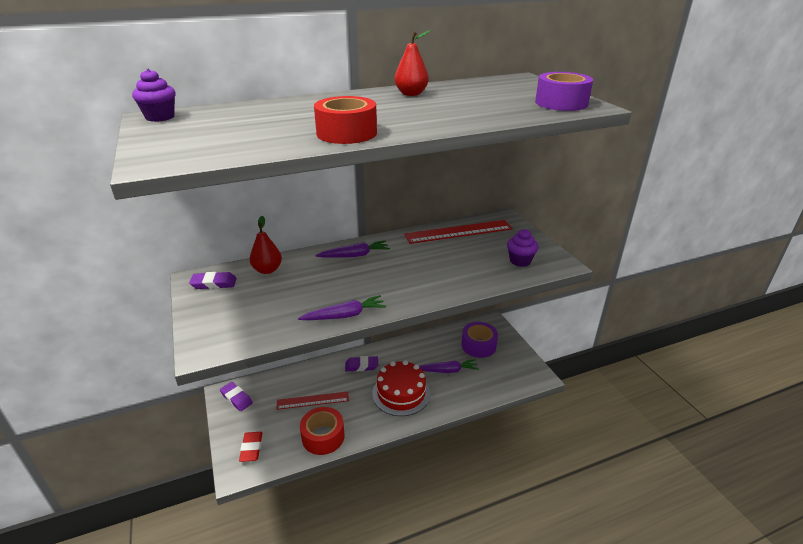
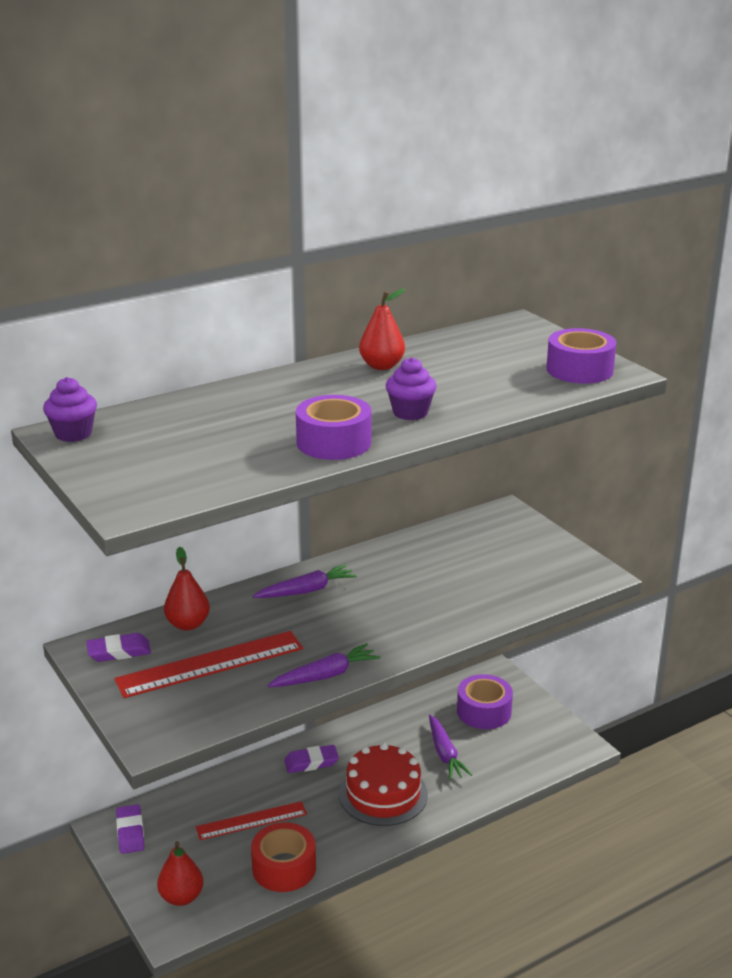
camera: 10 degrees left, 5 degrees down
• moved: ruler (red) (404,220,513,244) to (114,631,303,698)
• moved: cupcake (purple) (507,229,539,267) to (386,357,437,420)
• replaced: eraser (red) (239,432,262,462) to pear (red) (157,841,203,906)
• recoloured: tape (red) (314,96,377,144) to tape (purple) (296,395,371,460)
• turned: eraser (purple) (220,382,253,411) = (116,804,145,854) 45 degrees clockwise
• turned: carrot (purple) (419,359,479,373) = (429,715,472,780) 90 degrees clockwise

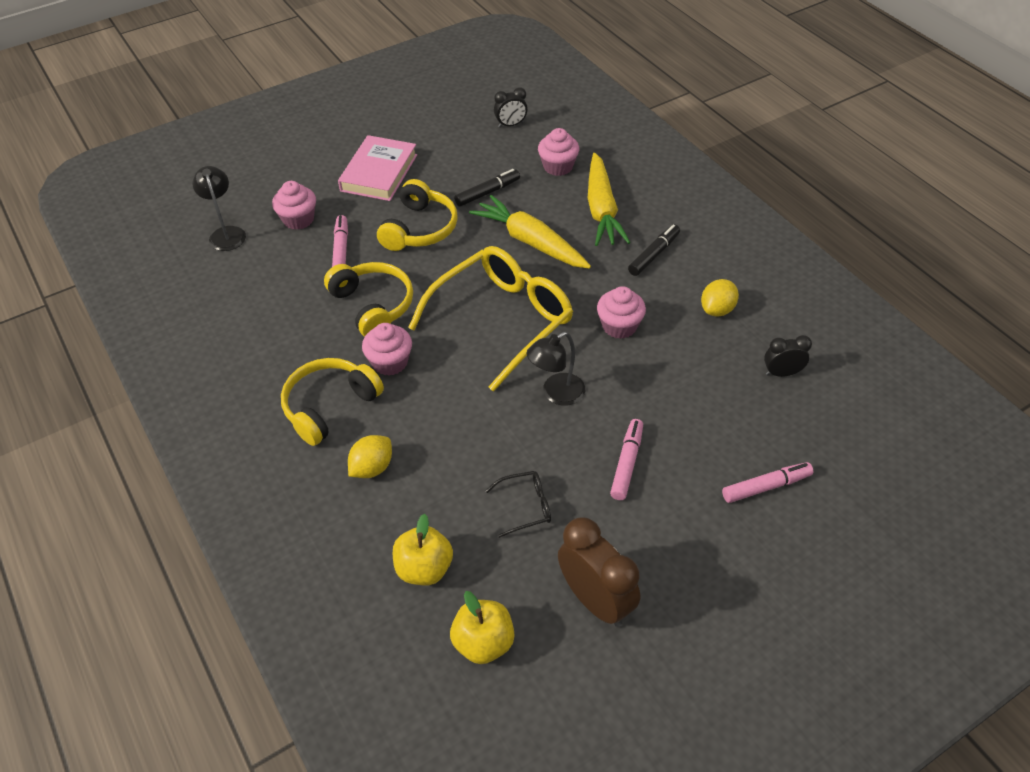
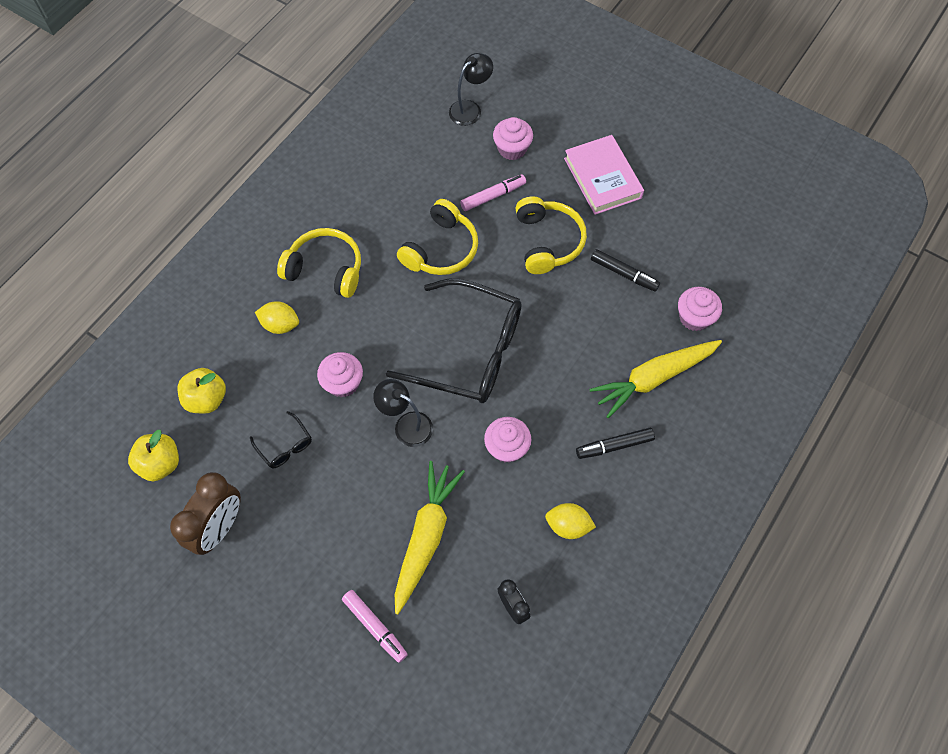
camera: 65 degrees right, 15 degrees up
• removed: clock (black) (494,87,528,128)
• removed: marker (pink) (610,419,643,500)
• moved: cupcake (pink) (362,323,412,376) to (317,352,363,397)
• moved: carrot (yellow) (469,195,591,269) to (395,461,465,614)
• recoloured: glasses (yellow) (408,246,573,392) to glasses (black) (386,279,522,403)
• turned: book (pink) (338,135,417,201) = (564,135,644,215) 75 degrees clockwise
• turned: headphones (yellow) (377,179,458,251) = (515,196,587,274) 90 degrees counterclockwise
• turned: marker (black) (628,224,680,276) = (576,428,655,459) 150 degrees clockwise

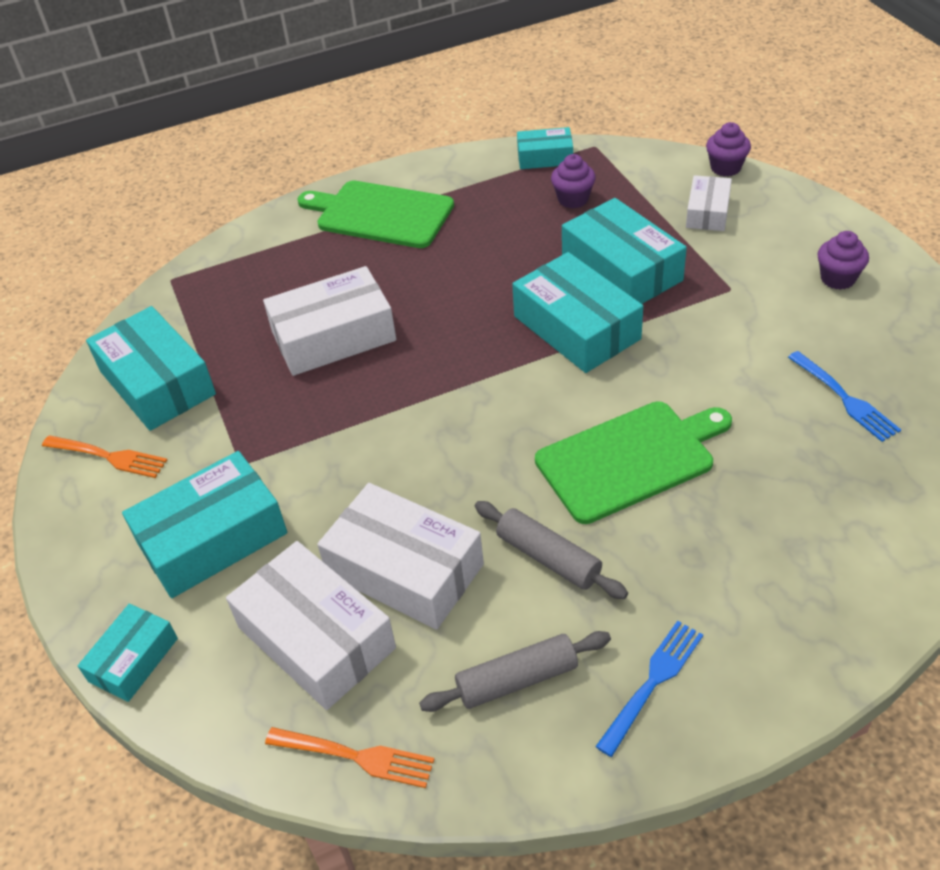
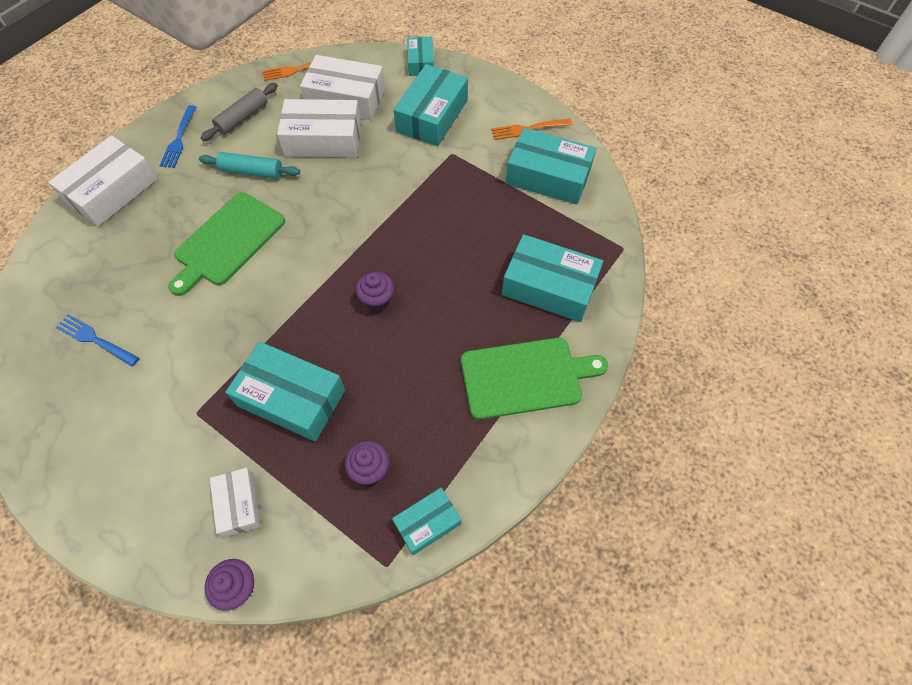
camera: 145 degrees right, 15 degrees up
• moved: box (white) (263,266,396,376) to (48,136,158,226)
• moved: box (turquoise) (512,252,643,373) to (502,234,603,322)
• moved: cupcake (purple) (818,231,869,290) to (355,272,394,311)
• recoloured: rolling pin (grey) (475,501,628,599) to rolling pin (turquoise) (199,152,300,179)

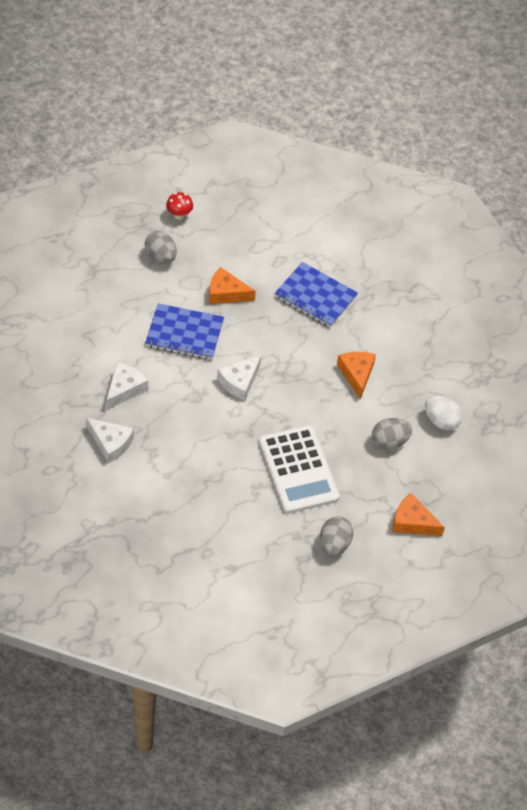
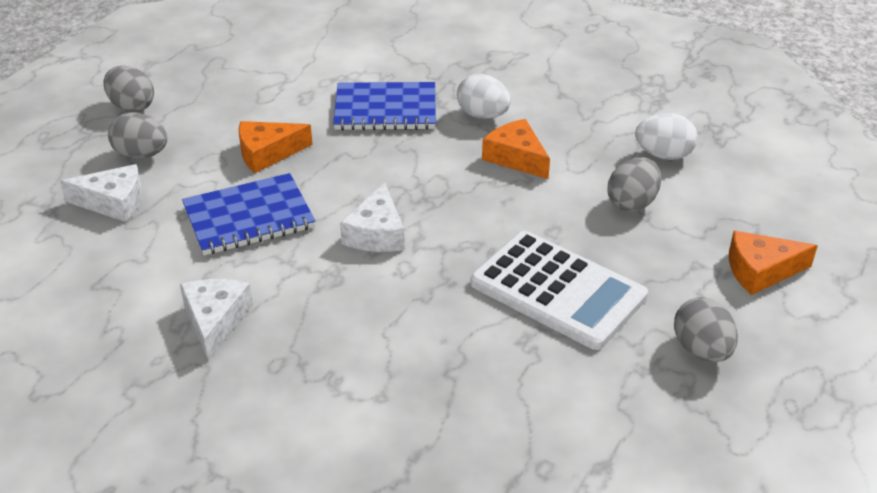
camera: 30 degrees left, 15 degrees down
• added: egg (white) (457,74,511,119)
• moved: cheese (white) (86,418,134,463) to (60,164,143,222)
• replaced: mushroom (red) (166,192,193,220) to egg (grey) (103,66,154,113)

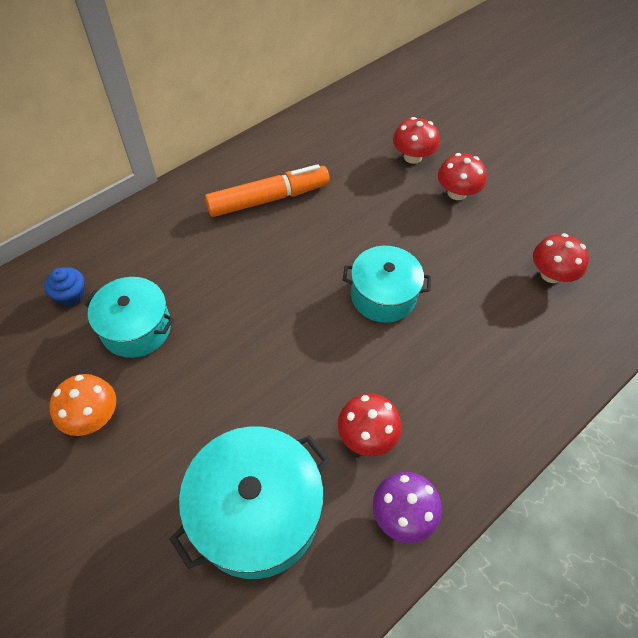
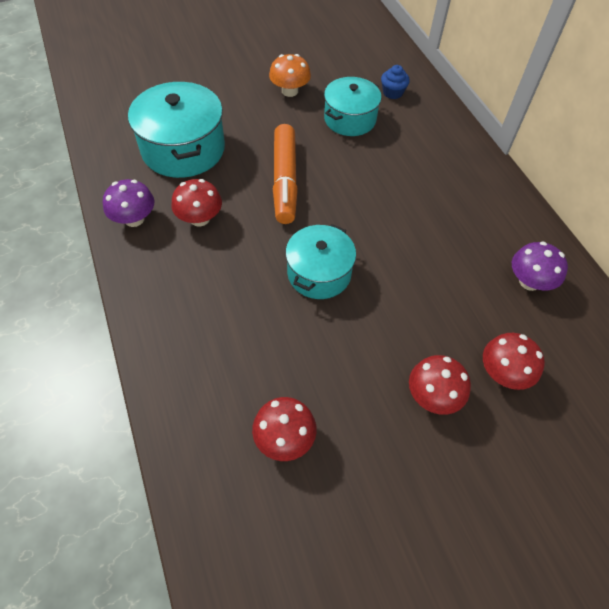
camera: 110 degrees right, 0 degrees up
• added: mushroom (purple) (512,241,568,291)
• moved: marker (orange) (205,164,330,217) to (273,124,298,224)

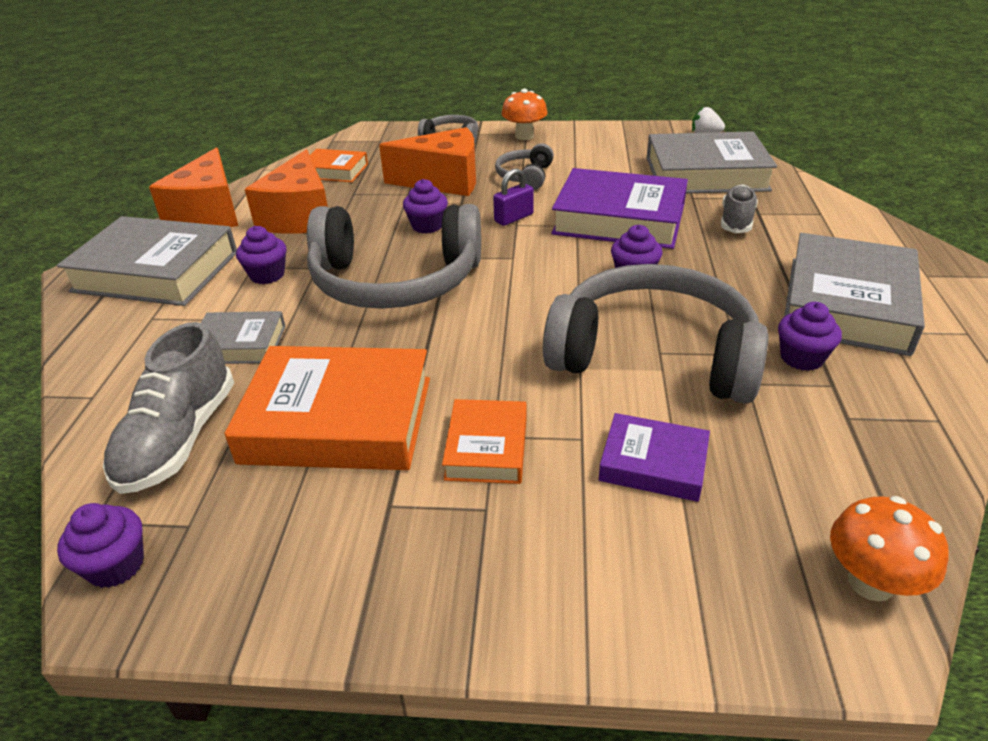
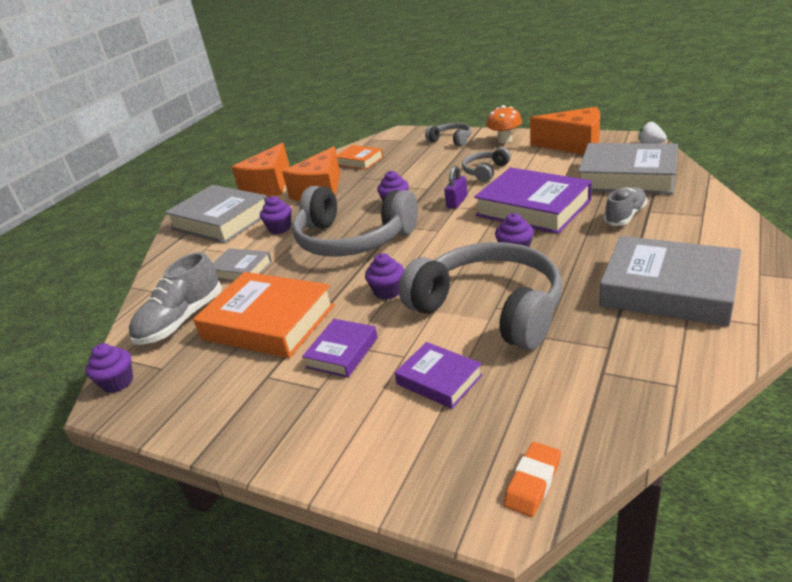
camera: 25 degrees right, 5 degrees down
• moved: cheese (orange) (379,127,476,196) to (530,107,600,155)
• moved: cupcake (purple) (778,302,842,371) to (365,253,404,300)
• replaced: mushroom (orange) (830,496,949,601) to eraser (orange) (504,442,561,517)
• recoloured: book (orange) (442,399,527,484) to book (purple) (302,319,378,378)
• turned: padlock (purple) (493,168,534,226) = (444,166,468,209) 45 degrees counterclockwise
• turned: book (grey) (784,233,925,356) = (599,236,742,326) 75 degrees clockwise

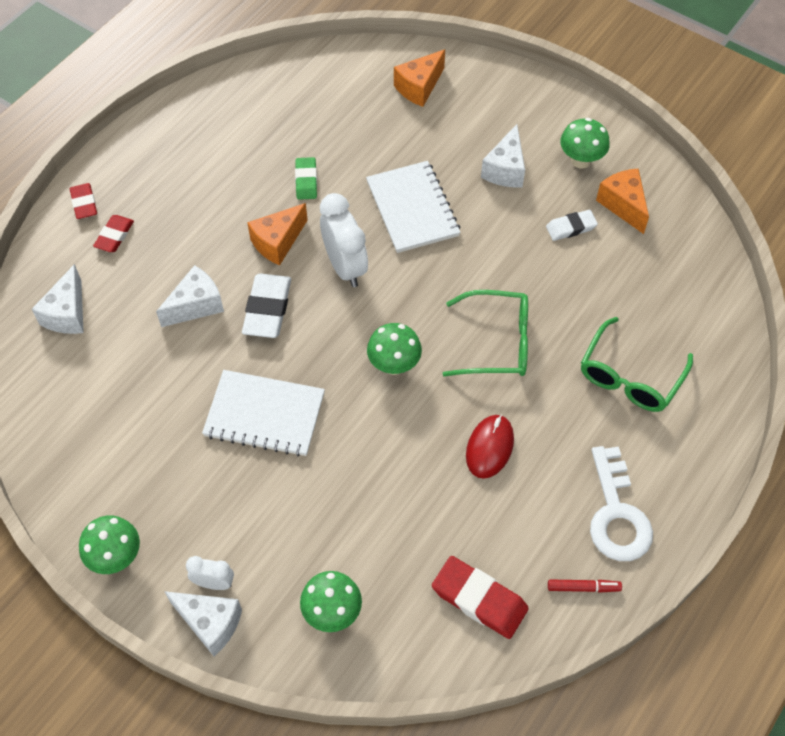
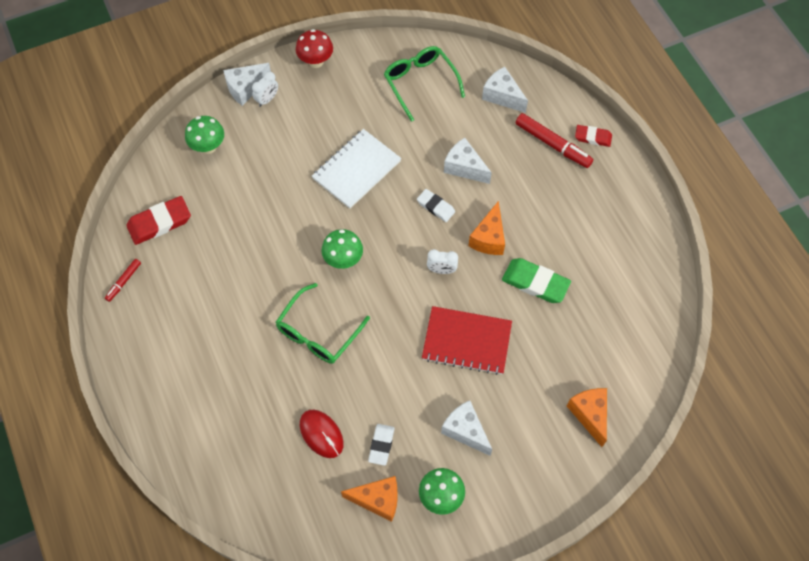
camera: 120 degrees right, 5 degrees up
• removed: key (white) (590,446,653,561)
• moved: mouse (red) (466,415,514,479) to (300,410,344,458)
• moved: glasses (green) (581,317,693,412) to (384,46,465,122)
• replaced: eraser (red) (93,215,134,252) to marker (red) (515,113,593,168)
• recoloured: mushroom (green) (79,515,140,574) to mushroom (red) (296,29,333,68)
• recoloured: notebook (white) (366,161,461,253) to notebook (red) (422,306,512,375)
• turned: cheese (white) (156,265,224,327) = (444,138,492,184) 135 degrees clockwise
• turned: cheese (orange) (247,203,308,266) = (468,201,505,255) 150 degrees counterclockwise
• resized: eraser (white) (242,274,291,338) = (417,189,455,222) x0.62
• resized: eraser (green) (295,157,317,200) = (502,258,571,303) x1.63
• resized: clock (white) (320,193,368,287) = (427,249,458,274) x0.54

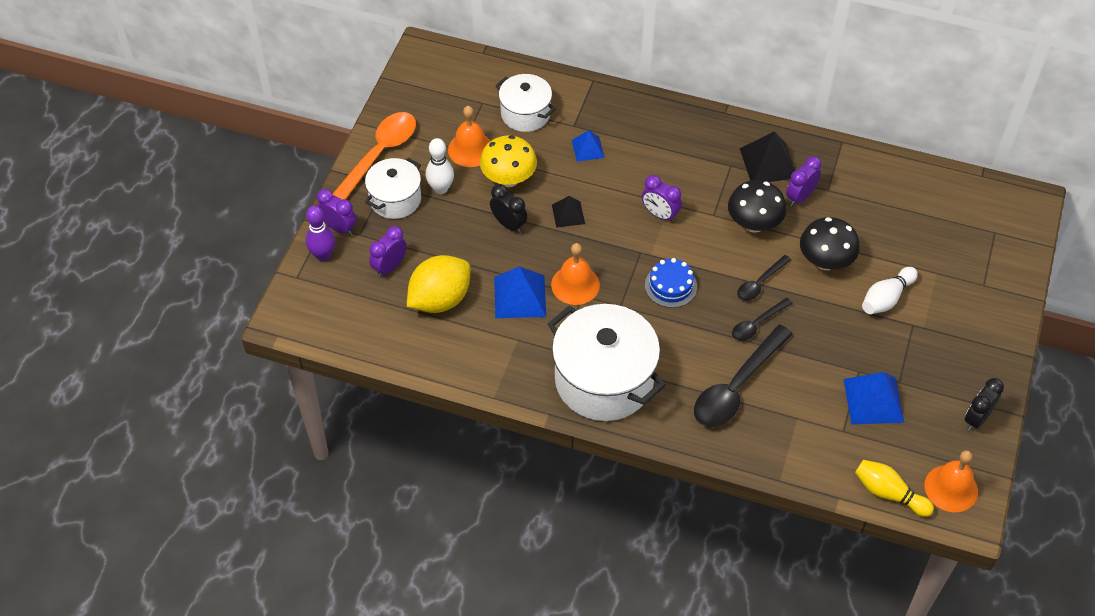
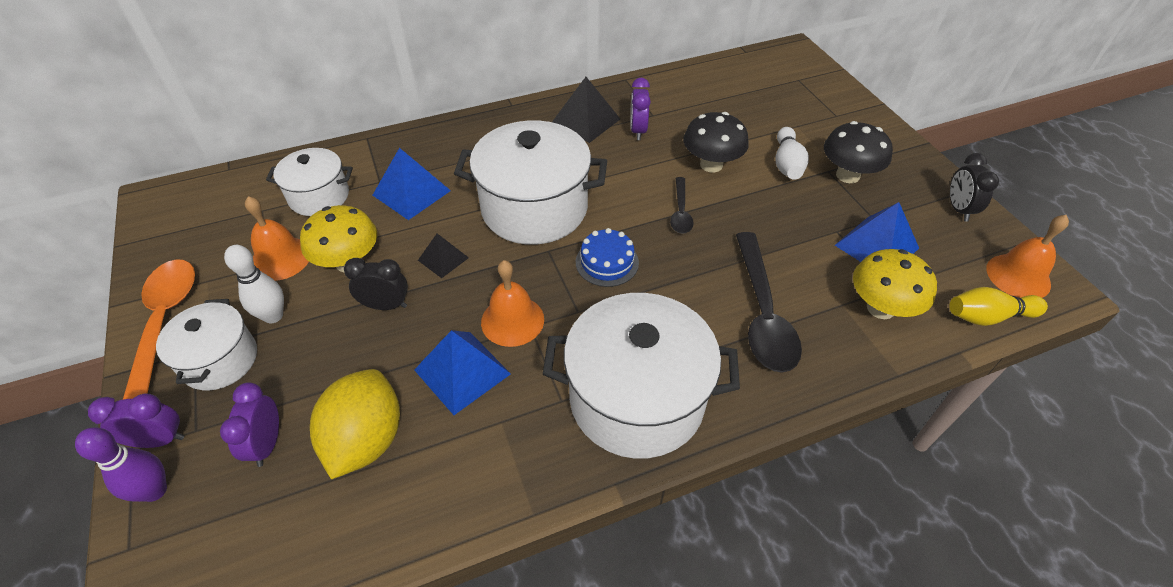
camera: 40 degrees left, 5 degrees down
• removed: spoon (black) (732,298,793,341)
• added: mushroom (yellow) (853,249,937,319)
• moved: mushroom (black) (728,180,787,233) to (824,121,893,183)
• replaced: clock (purple) (642,175,682,222) to pot (white) (454,120,607,245)
• resized: pyramid (blue) (572,130,605,162) = (373,148,451,220) x1.67

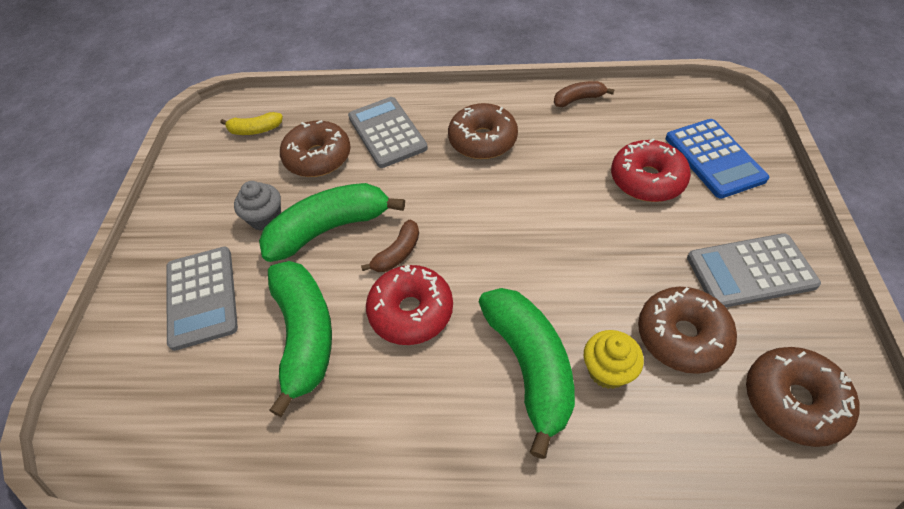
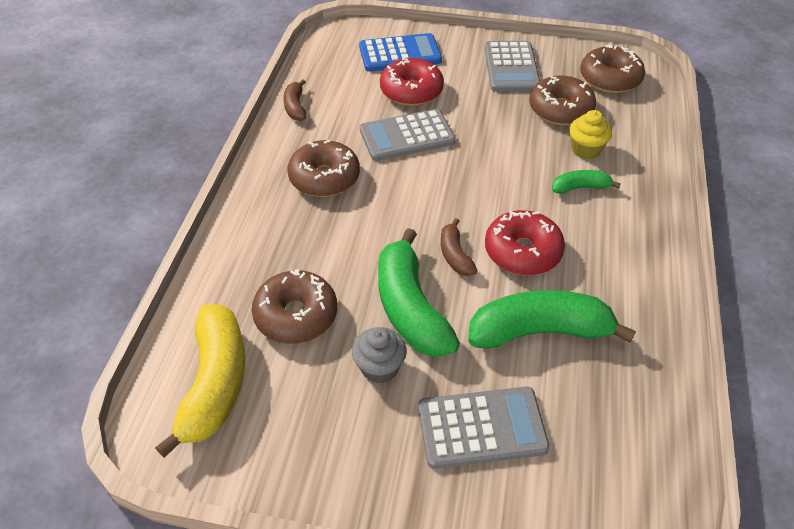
camera: 85 degrees left, 5 degrees down
• moved: calculator (grey) (348,97,428,168) to (359,109,456,161)
• turned: banana (brown) (361,220,419,272) = (441,218,478,276) 150 degrees counterclockwise
• resized: banana (yellow) (220,112,283,135) = (155,304,245,458) x2.01
• resized: banana (green) (479,288,575,459) = (552,170,621,194) x0.50

